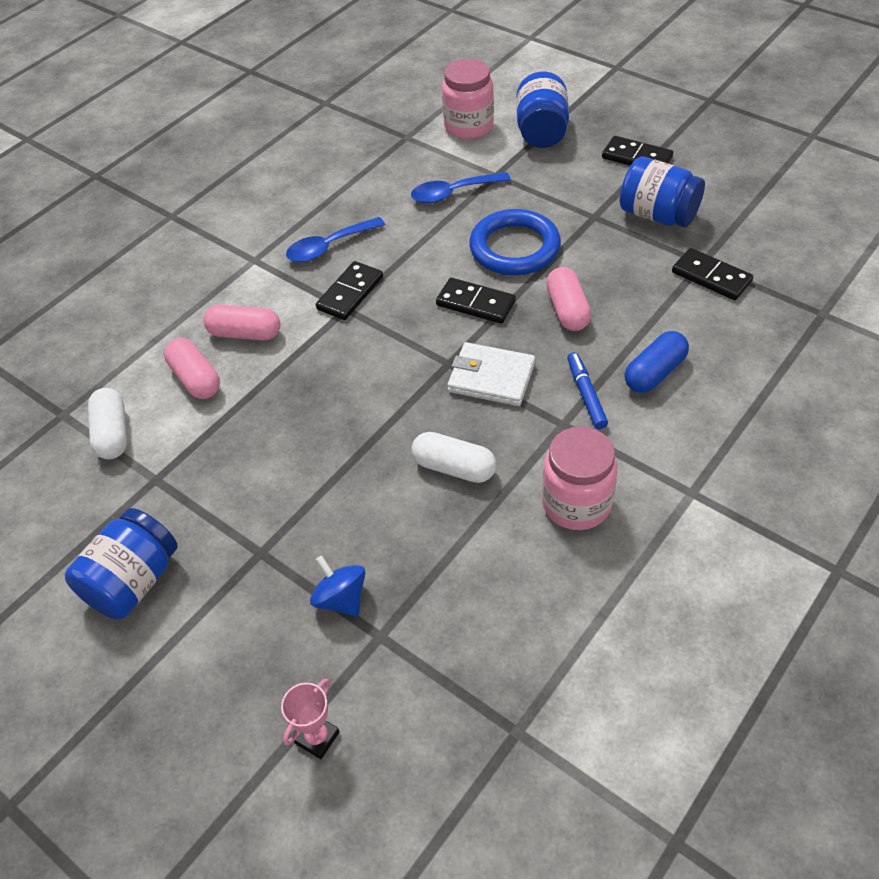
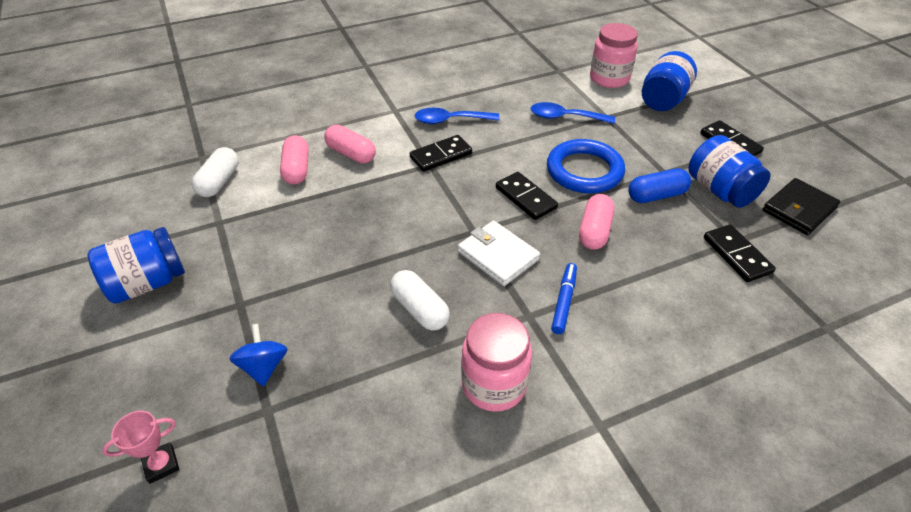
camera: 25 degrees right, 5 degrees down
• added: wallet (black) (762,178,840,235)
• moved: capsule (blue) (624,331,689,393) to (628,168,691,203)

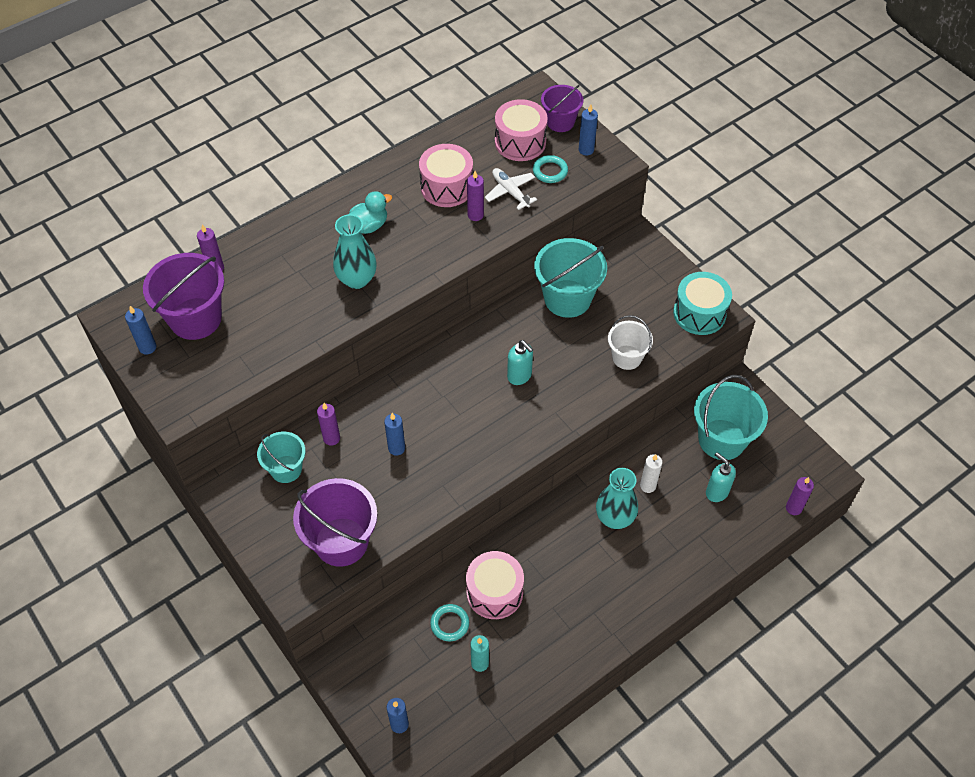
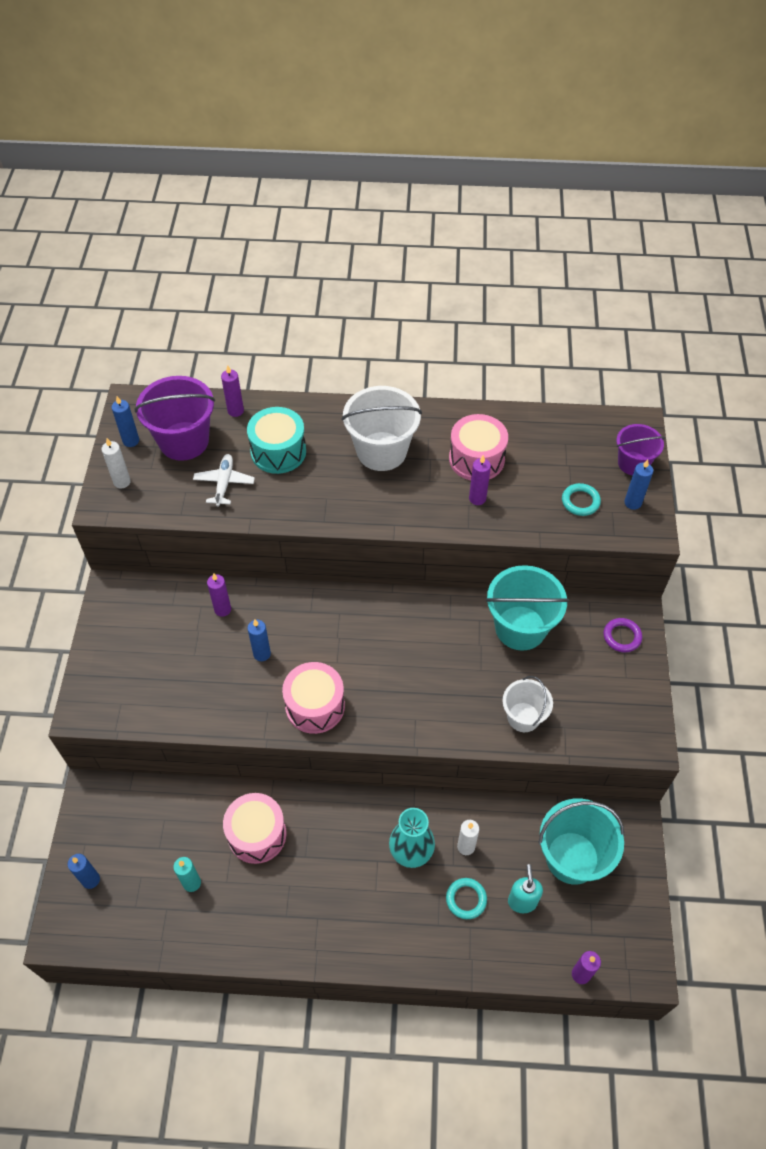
camera: 40 degrees right, 0 degrees up
• removed: bucket (turquoise) (257,431,306,483)
• removed: bucket (purple) (293,478,377,567)
• removed: vase (turquoise) (333,214,377,289)
• removed: soap dispenser (turquoise) (507,340,533,385)
• added: candle (white) (101,438,131,488)
• added: ring (purple) (604,618,642,652)
• moved: ring (turquoise) (430,604,469,641) to (446,878,487,919)
• moved: plane (white) (485,168,537,210) to (193,454,255,507)
• moved: drum (pink) (495,99,548,161) to (282,662,345,734)
• moved: drum (turquoise) (673,272,732,335) to (247,407,306,474)
• replaced: duck (turquoise) (349,191,392,234) to bucket (white) (341,386,422,471)

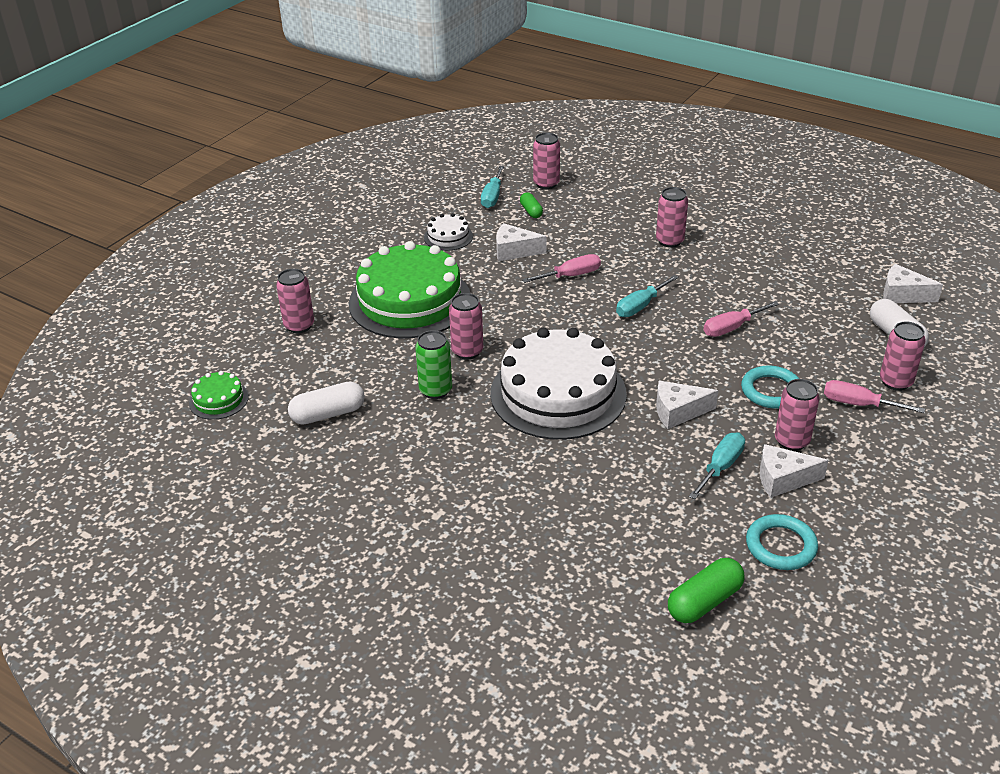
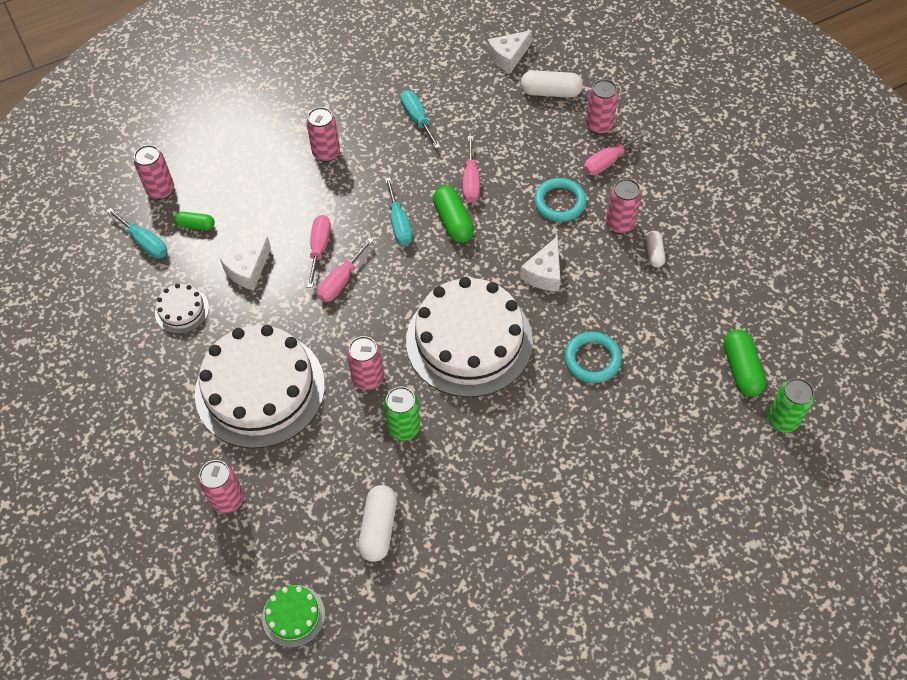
camera: 60 degrees left, 20 degrees up
• added: screwdriver (pink) (317,237,374,302)
• added: capsule (green) (433,186,474,243)
• added: can (green) (767,378,814,432)
• moved: screwdriver (turquoise) (689,433,745,499) to (400,90,441,149)
• moved: ring (turquoise) (746,514,818,570) to (564,332,622,383)
• replaced: cheese (white) (760,444,829,498) to capsule (white) (646,231,665,268)
• recoloured: cake (green) (349,241,470,338) to cake (white) (195,325,325,449)

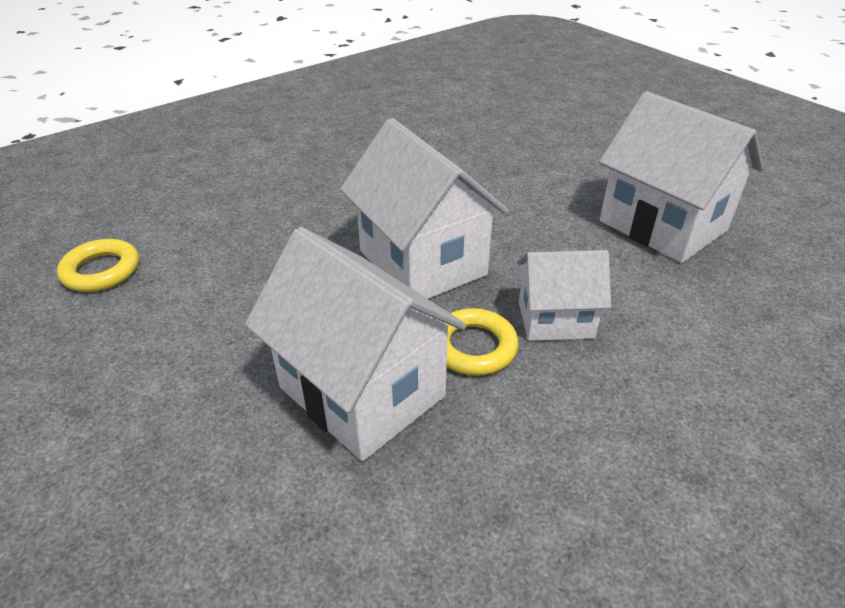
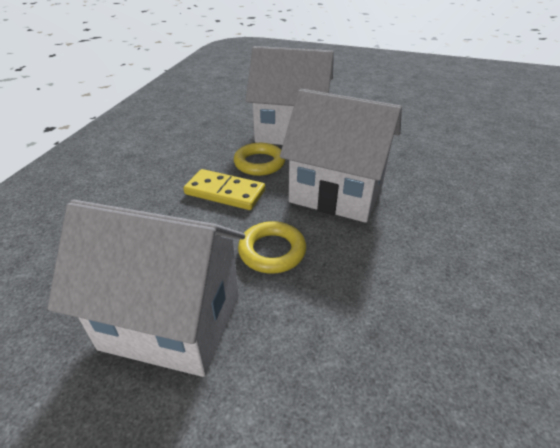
camera: 145 degrees right, 0 degrees up
• moved: ring (yellow) (57,239,139,292) to (238,221,306,273)
• replaced: house (white) (517,250,611,341) to domino (yellow) (183,169,265,210)

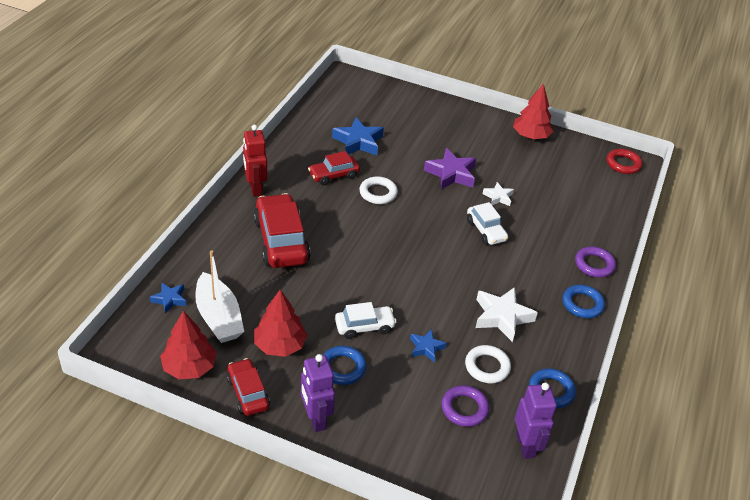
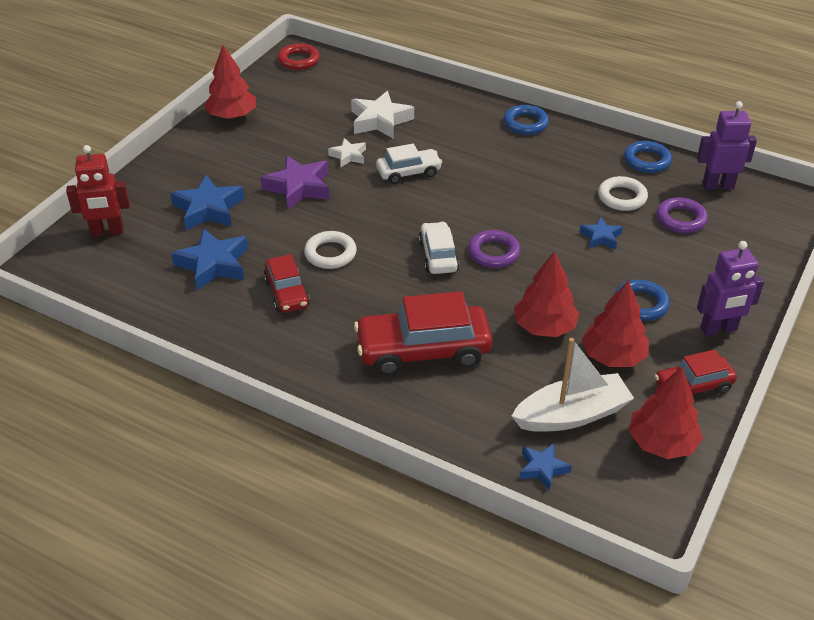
camera: 80 degrees left, 0 degrees up
• added: star (blue) (170,174,244,230)
• added: tree (red) (514,251,579,337)
• moved: robot (red) (243,125,267,197) to (66,145,130,237)
• moved: car (white) (335,302,397,339) to (419,222,459,274)
• moved: star (white) (475,287,538,342) to (351,91,414,139)
• moved: ring (purple) (575,246,616,278) to (468,230,521,268)

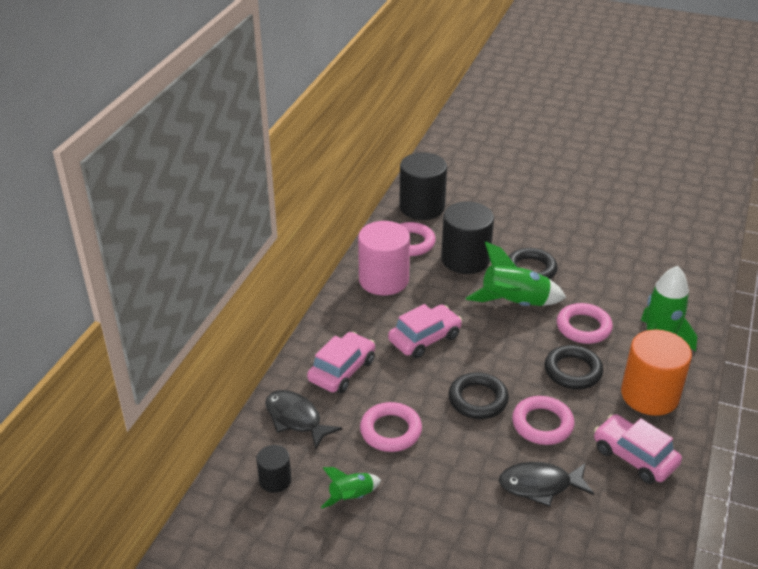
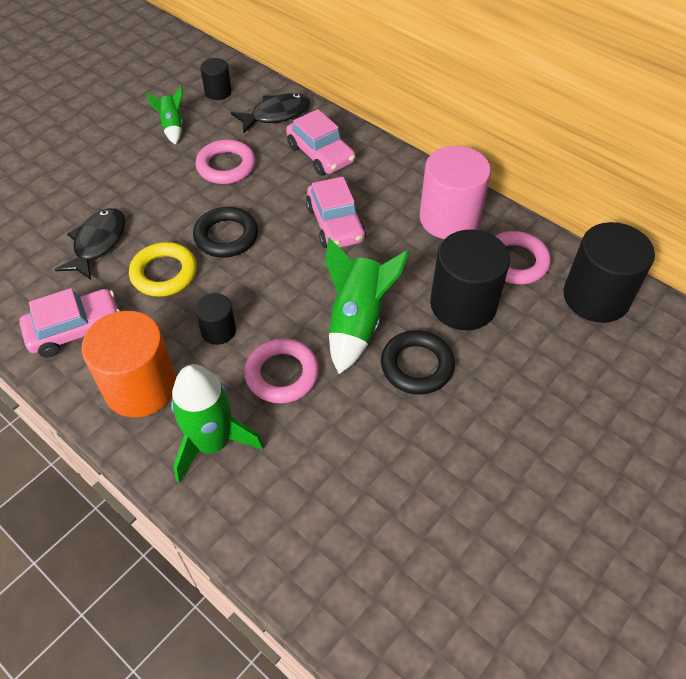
camera: 110 degrees right, 15 degrees up
• replaced: ring (black) (544,345,603,389) to cylinder (black) (195,293,236,345)
• recoloured: ring (pink) (512,396,574,445) to ring (yellow) (129,242,197,297)

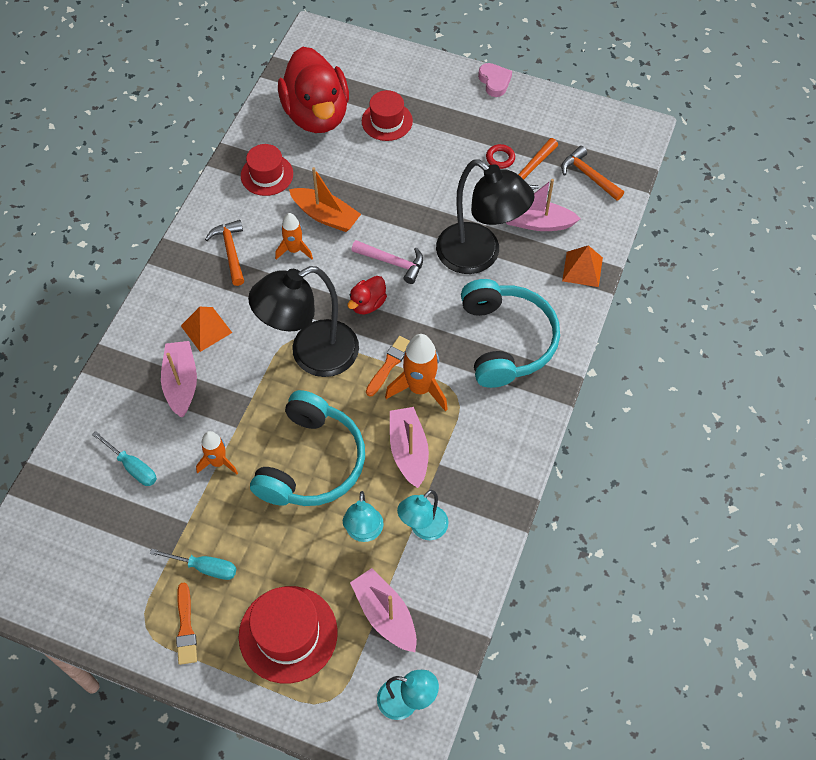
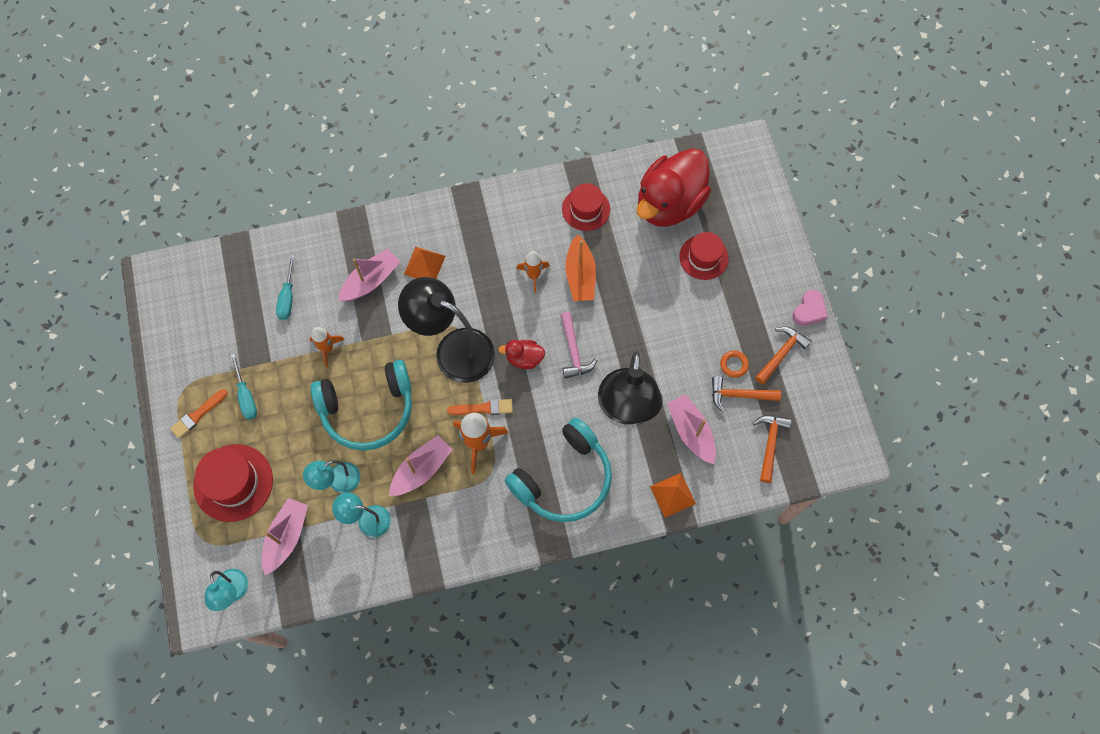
camera: 55 degrees right, 10 degrees up
• moved: hammer (orange) (205,220,244,286) to (755,326,811,384)
• recoloured: ring (red) (486,144,515,169) to ring (orange) (720,351,749,378)

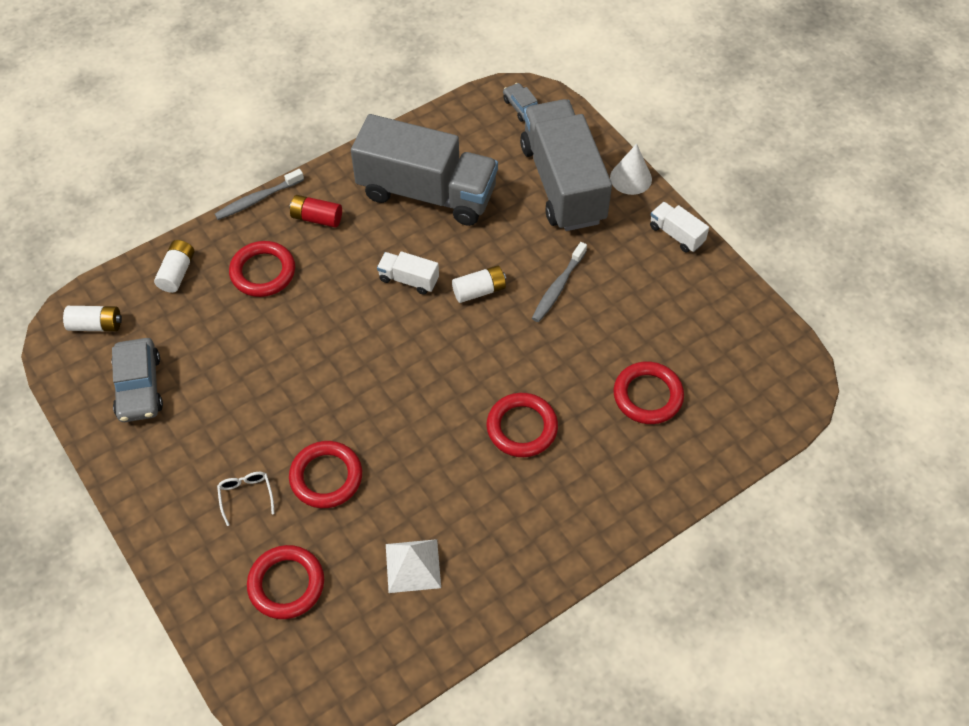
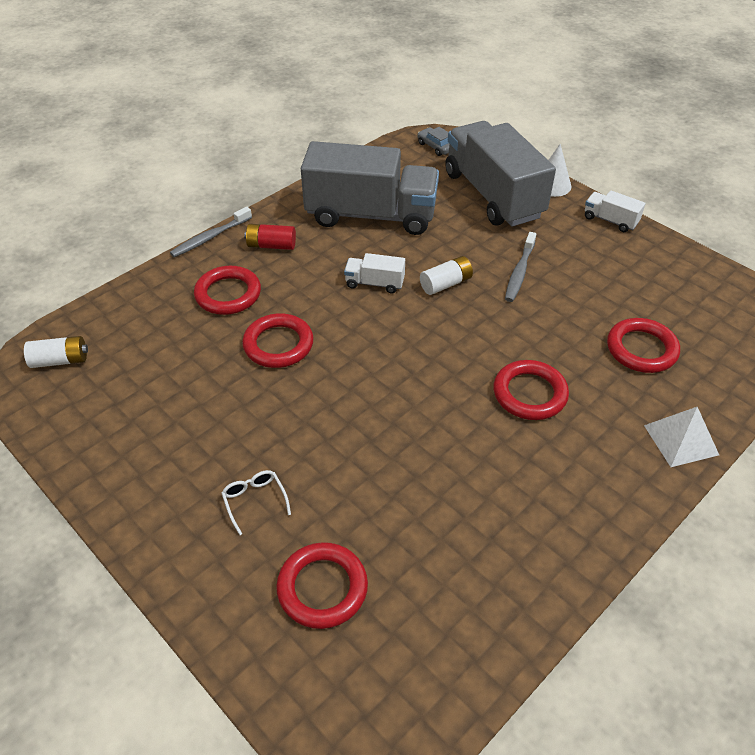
camera: 10 degrees left, 10 degrees down
• removed: car (grey) (111,338,163,422)
• removed: battery (white) (154,240,195,293)
• moved: ring (red) (289,441,362,508) to (242,313,314,368)
• moved: pyramid (white) (386,539,441,593) to (644,407,719,467)

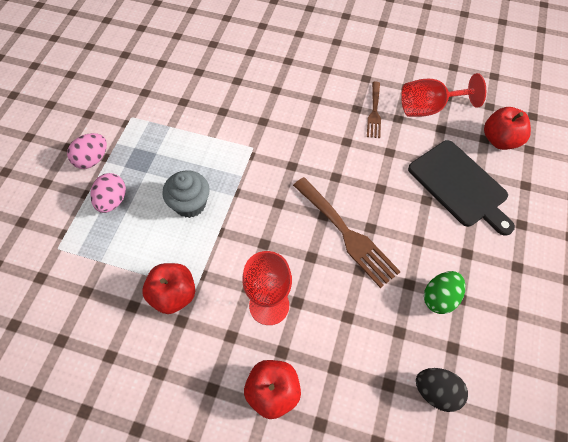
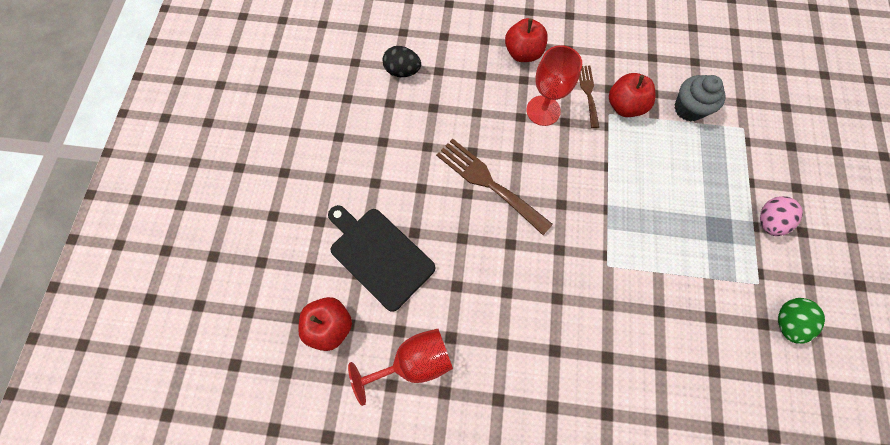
camera: 170 degrees right, 10 degrees up
• removed: egg (pink) (91,173,126,213)
• moved: cupcake (grey) (162,171,210,218) to (674,75,726,121)
• moved: fork (brown) (367,81,381,138) to (579,66,599,128)
• moved: egg (green) (424,271,465,314) to (778,298,825,344)

